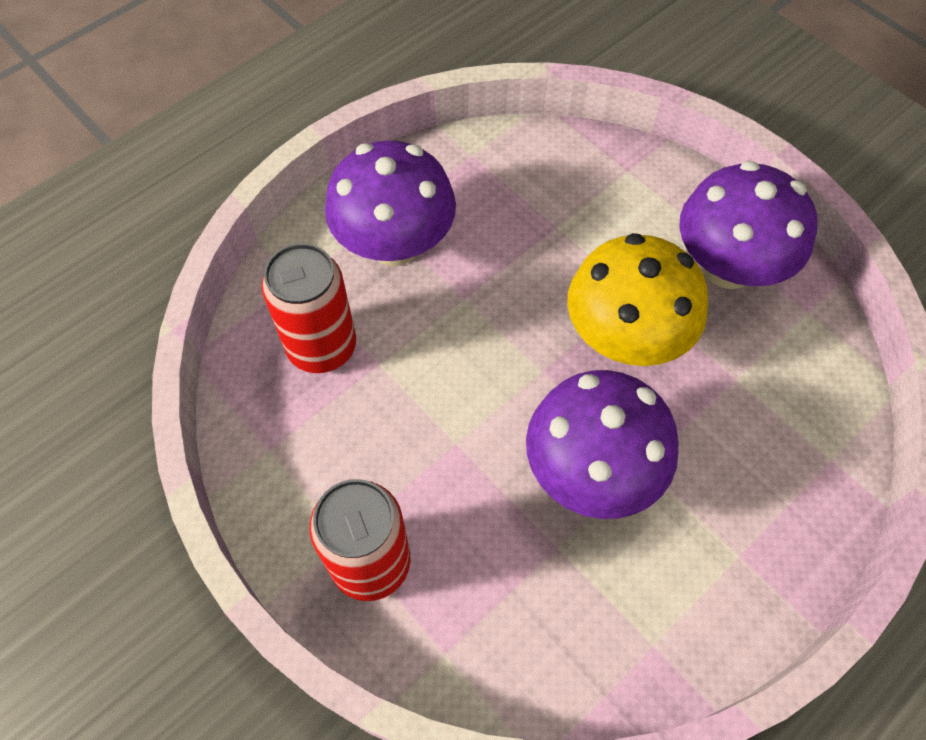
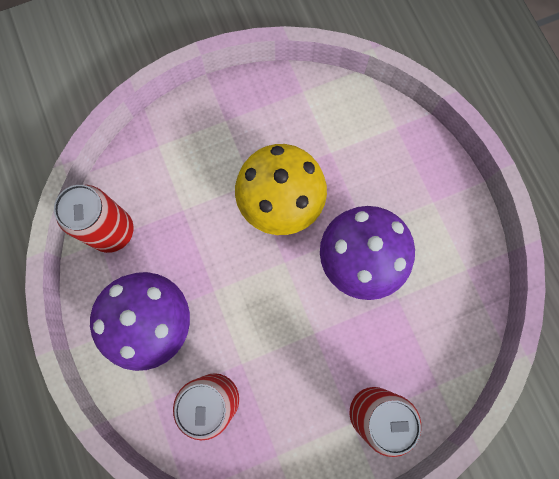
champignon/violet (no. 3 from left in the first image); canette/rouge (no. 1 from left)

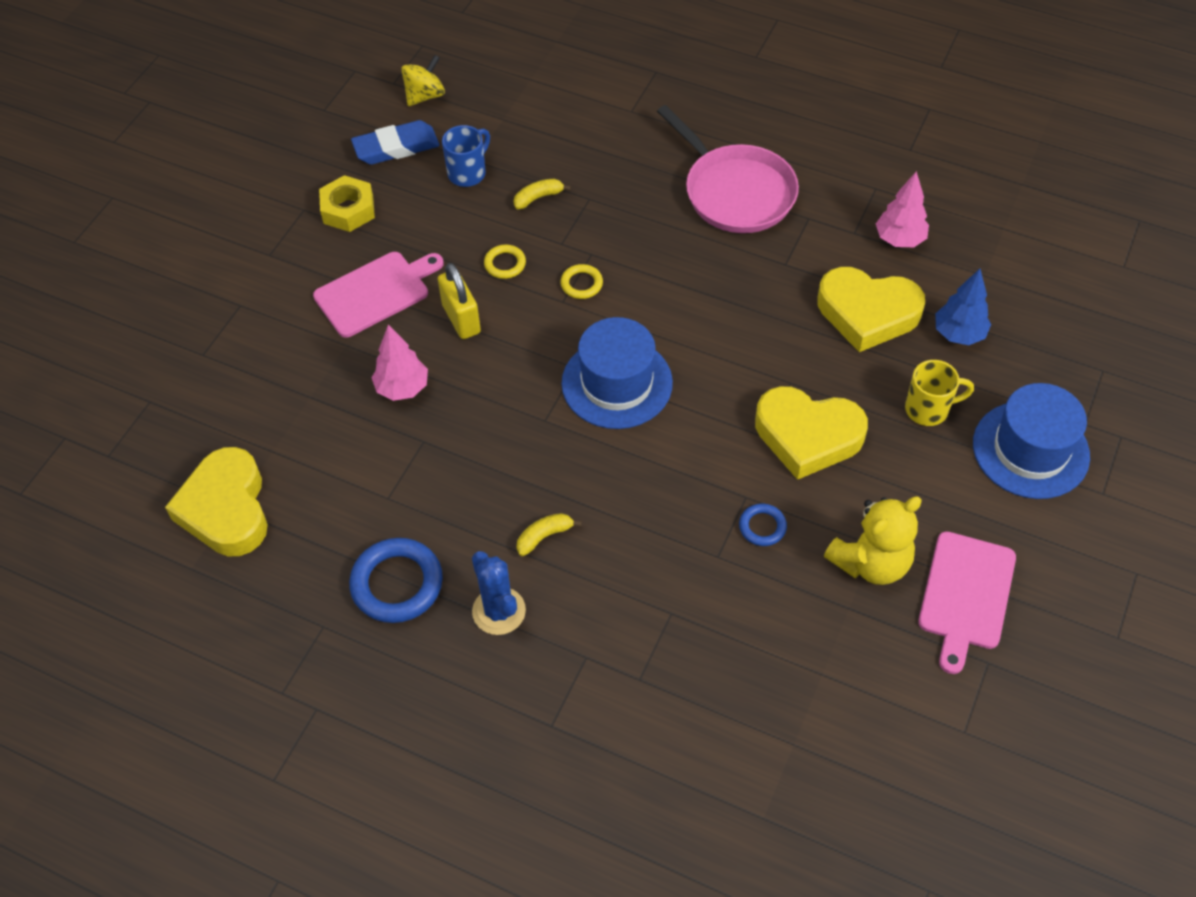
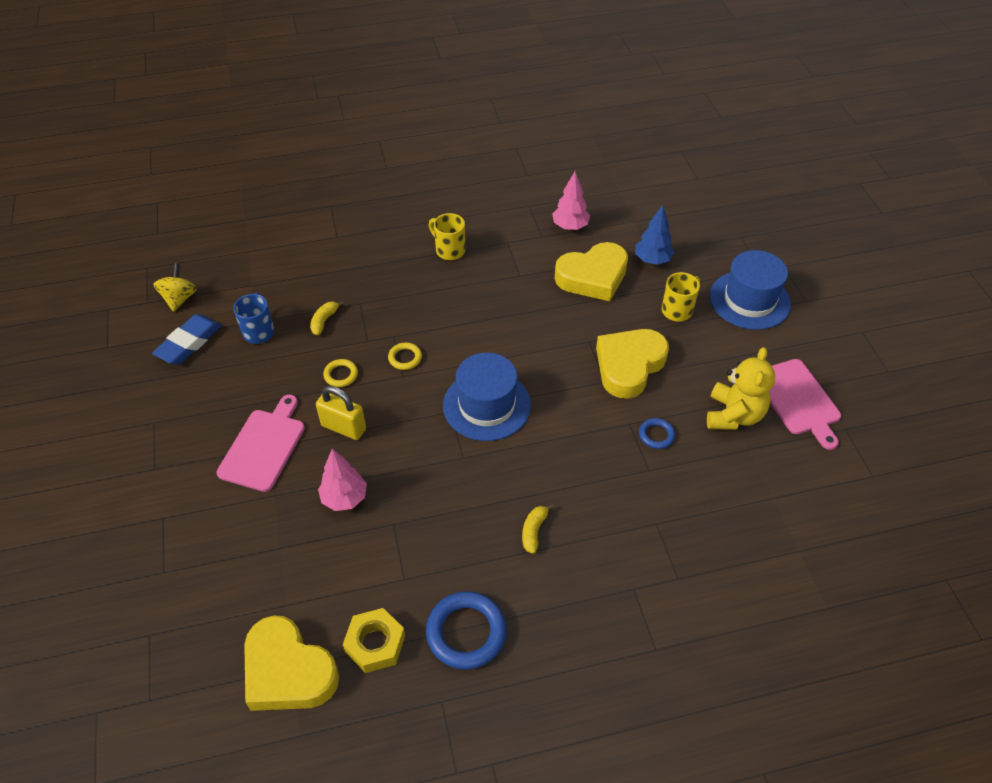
écrou/jaune; cactus/bleu; tasse/jaune (no. 1 from left); cœur/jaune (no. 3 from left)

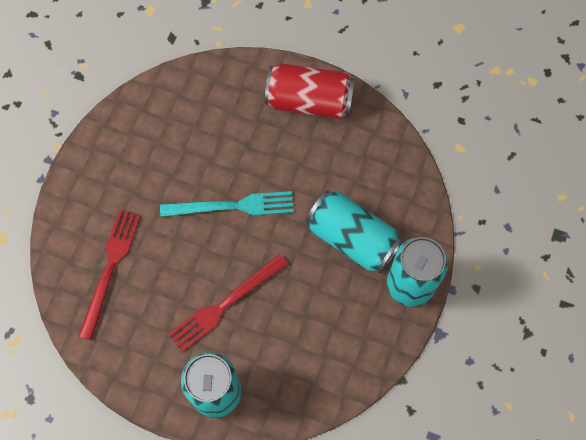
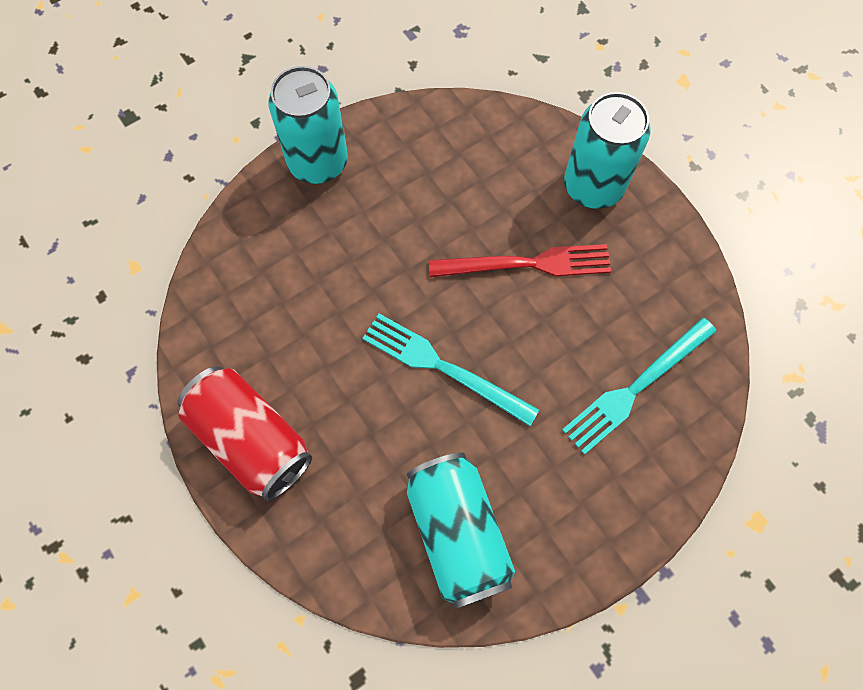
fourchette/turquoise (no. 2 from left); canette/turquoise (no. 2 from left)

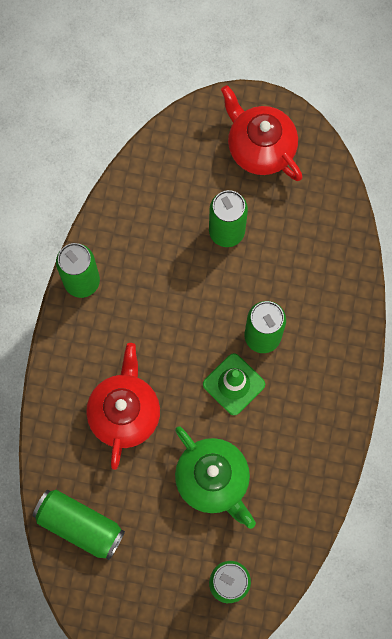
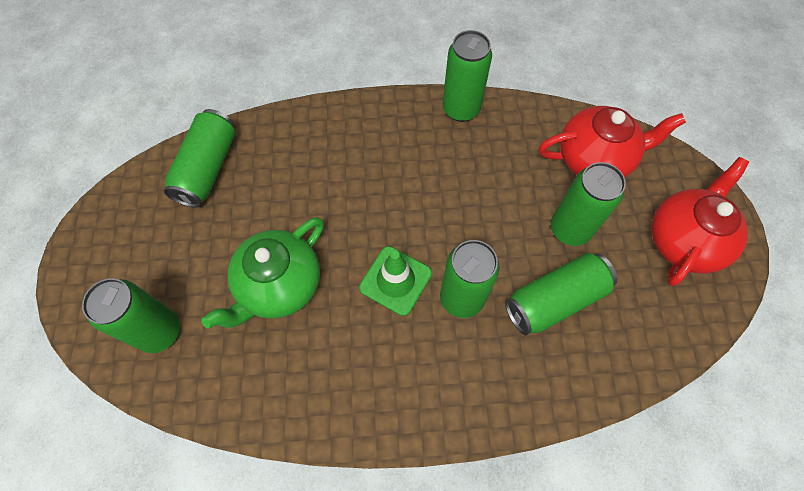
théière/rouge (no. 1 from left); canette/vert (no. 5 from left)

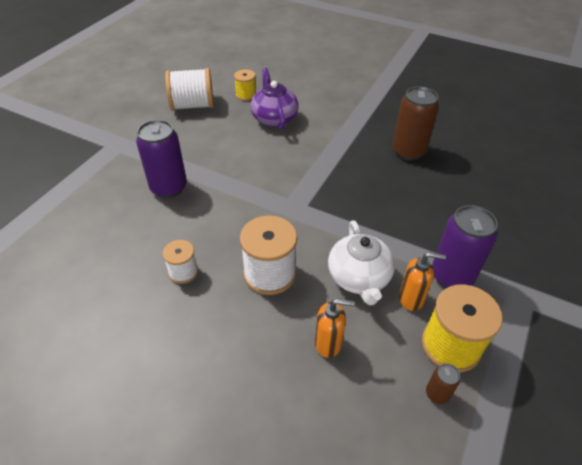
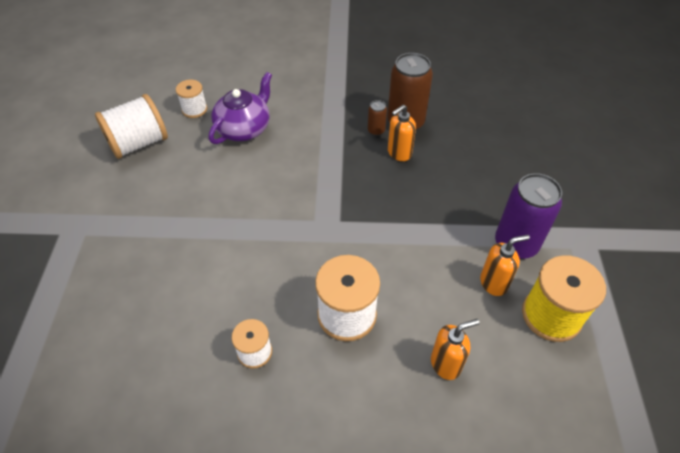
canette/violet (no. 1 from left in the first image); bobine/blanc (no. 2 from left); théière/violet; théière/blanc; canette/marron (no. 1 from left); distributeur de savon/orange (no. 1 from left)

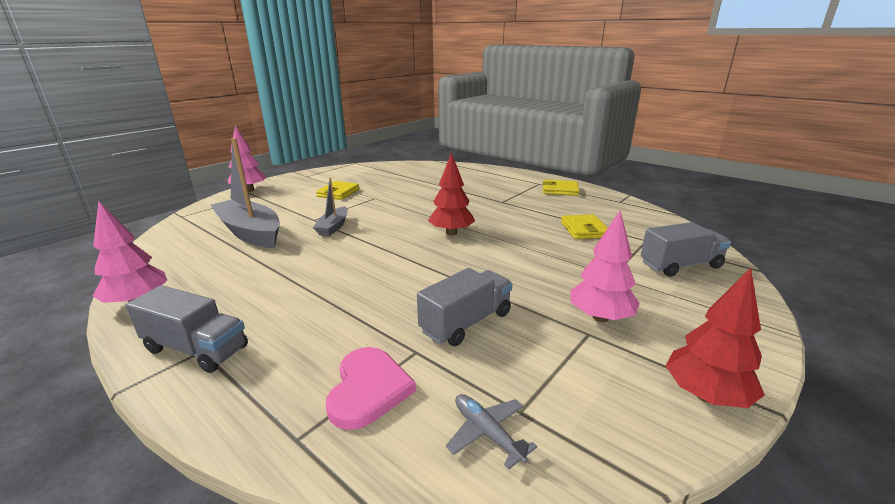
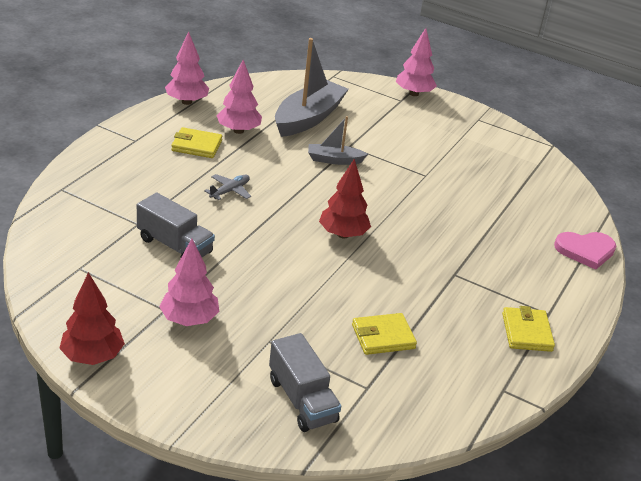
camion/gris (no. 1 from left in the first image); portefeuille/jaune (no. 1 from left); cœur/rose; avion/gris; arbre/rose (no. 3 from left)

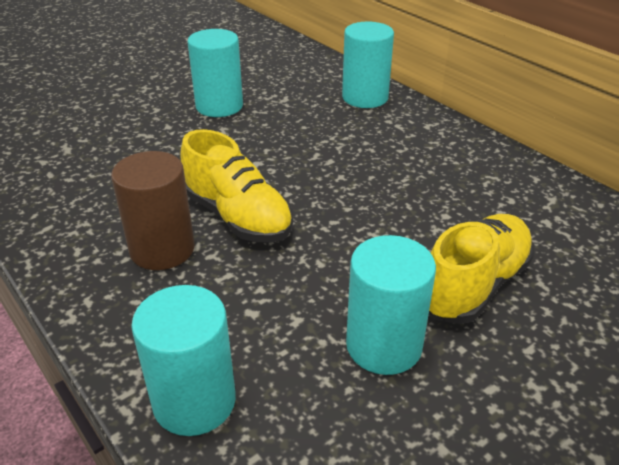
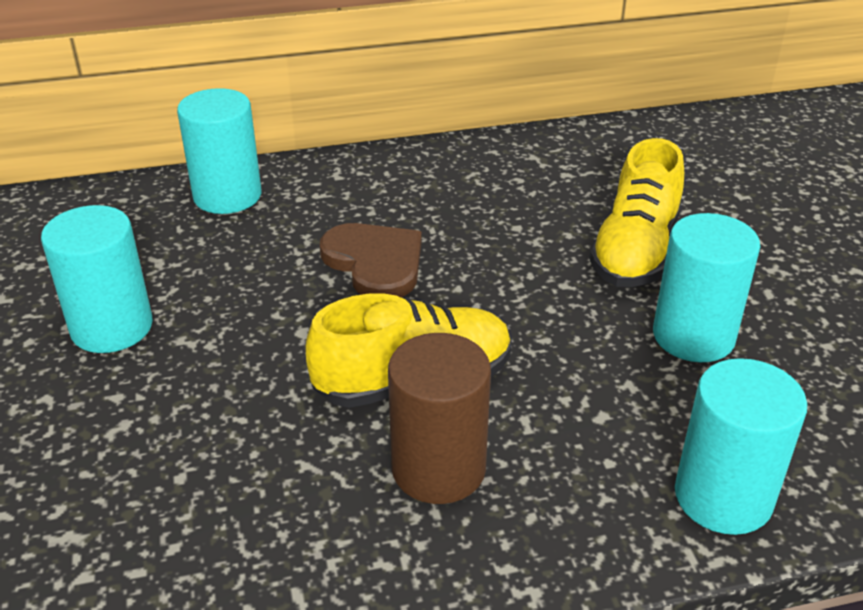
chaussure/jaune (no. 2 from left); cœur/marron

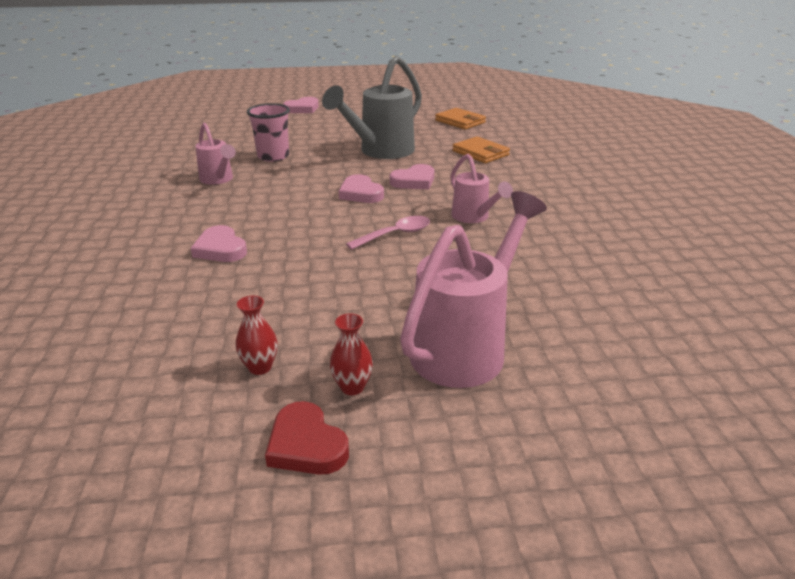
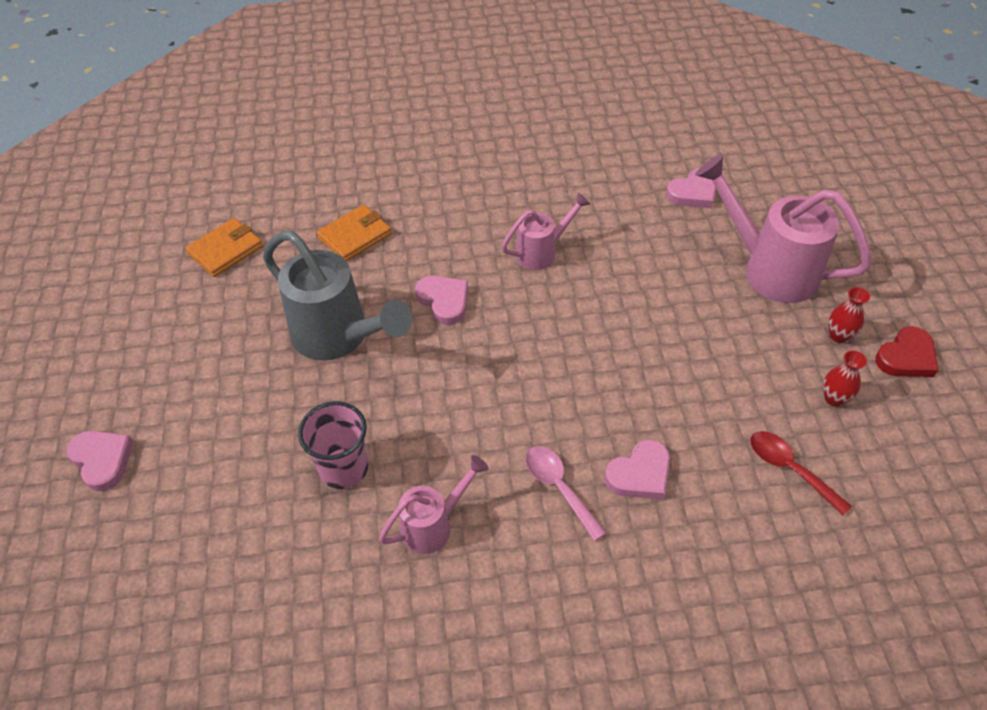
cœur/rose (no. 4 from left); cuillère/rose; cuillère/rouge

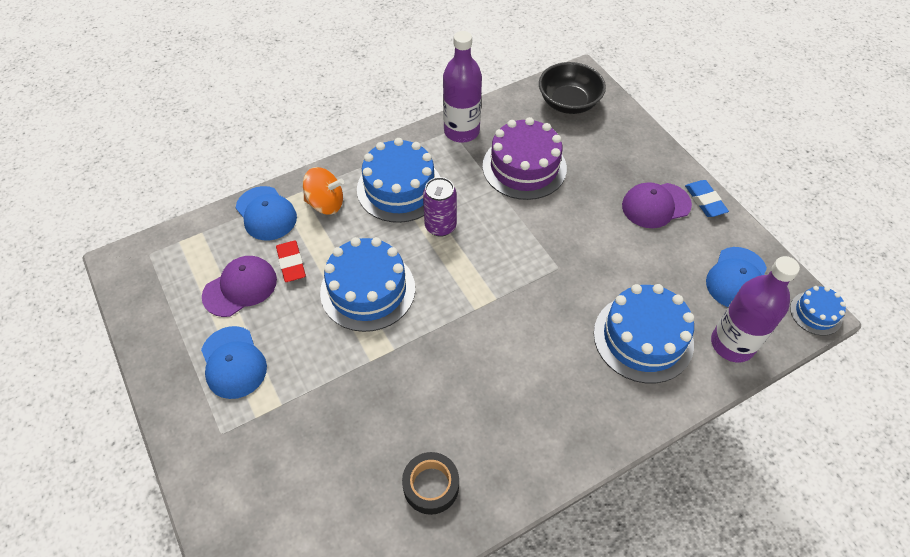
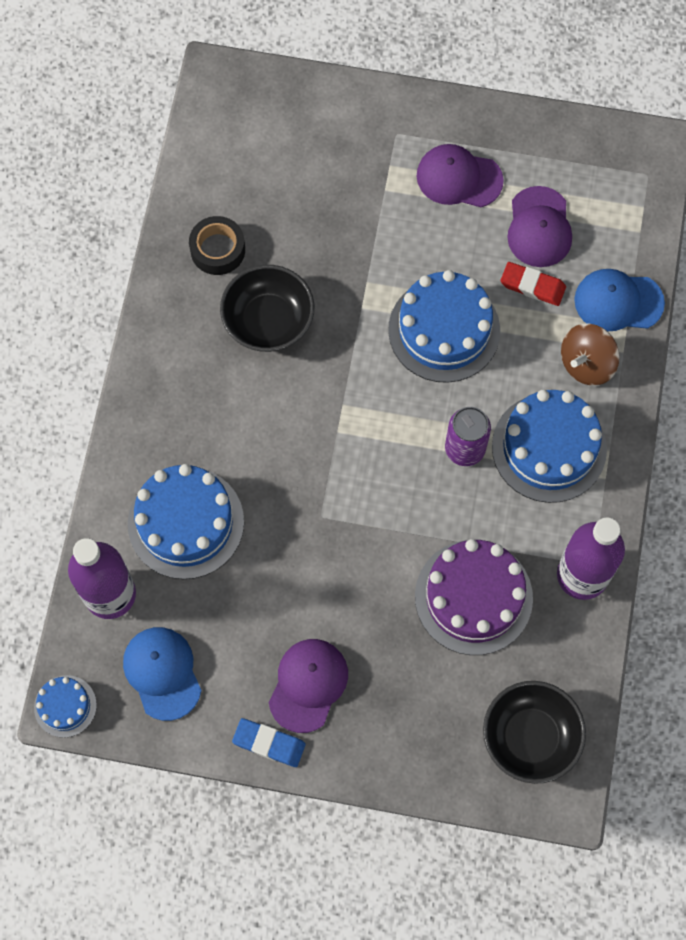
casquette/violet (no. 2 from left); toupie/marron; bol/noir (no. 1 from left)

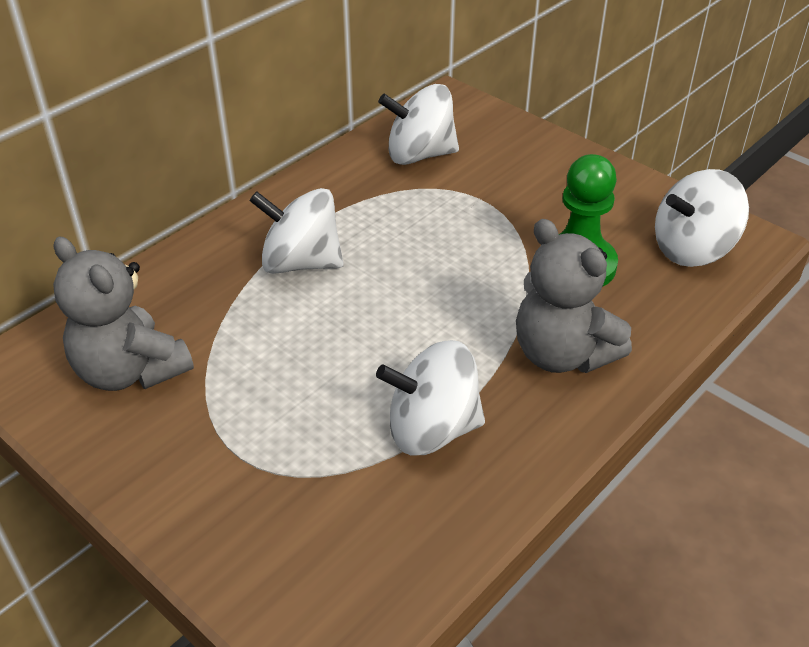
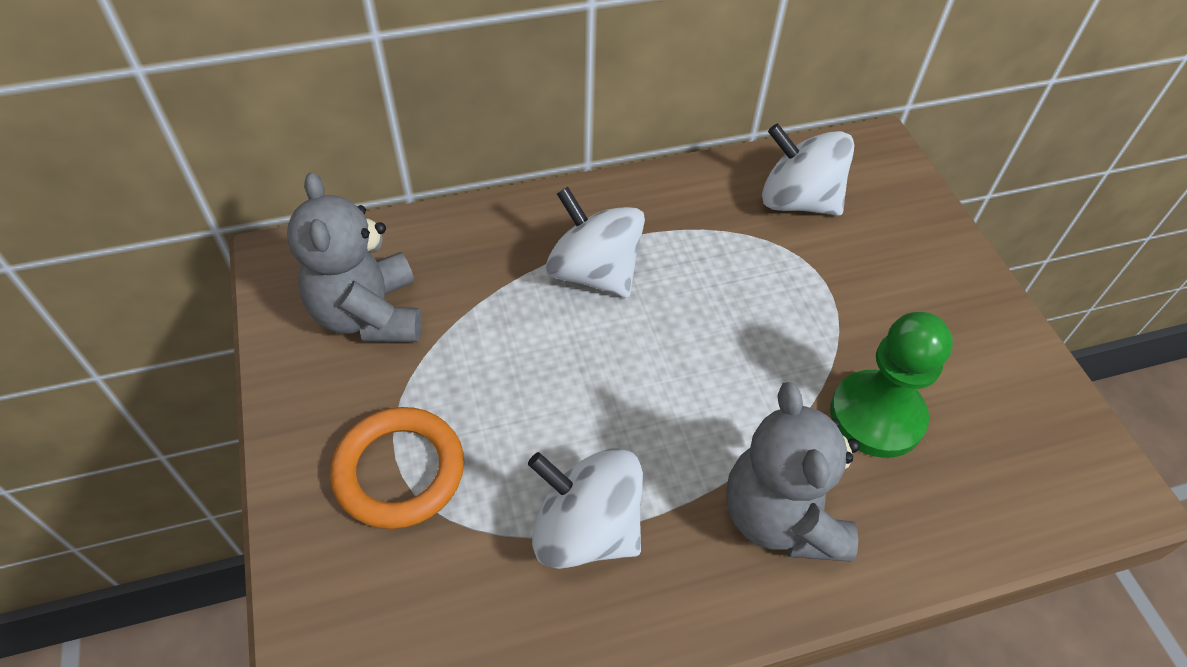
toupie/blanc (no. 4 from left in the first image); anneau/orange

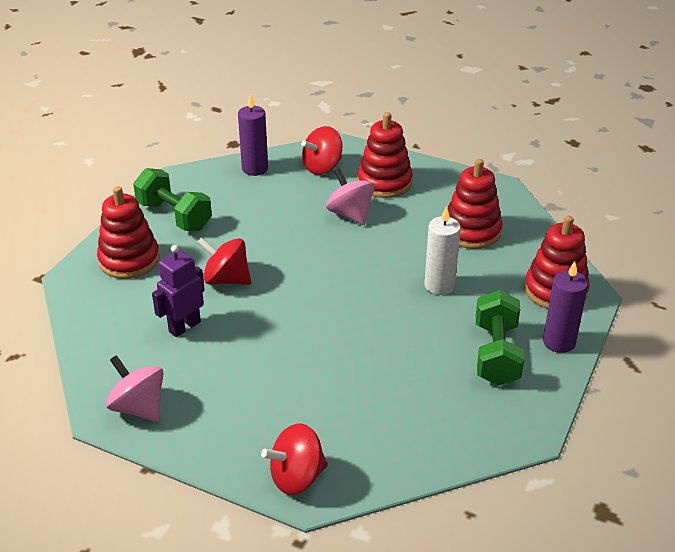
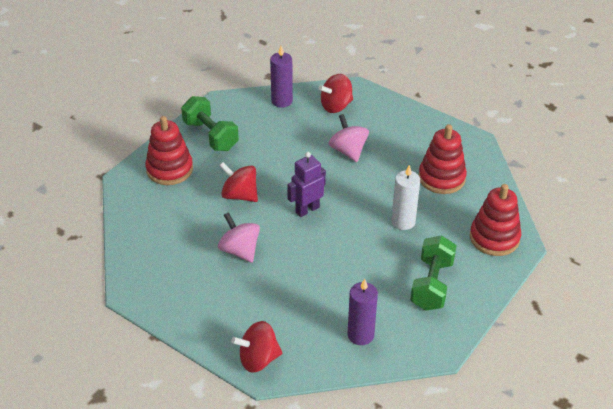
toupie/rose (no. 1 from left); robot/violet; jouet à empiler/rouge (no. 2 from left in the first image); bougie/violet (no. 2 from left)

